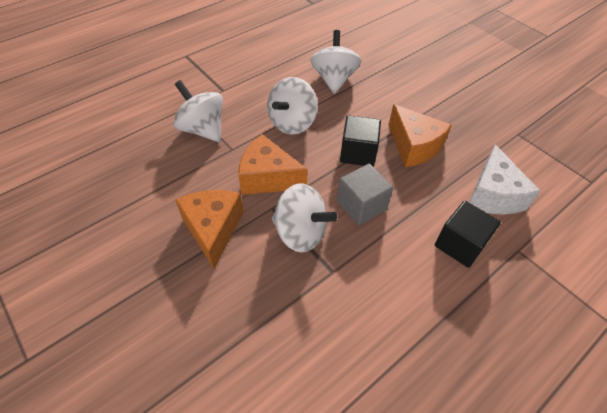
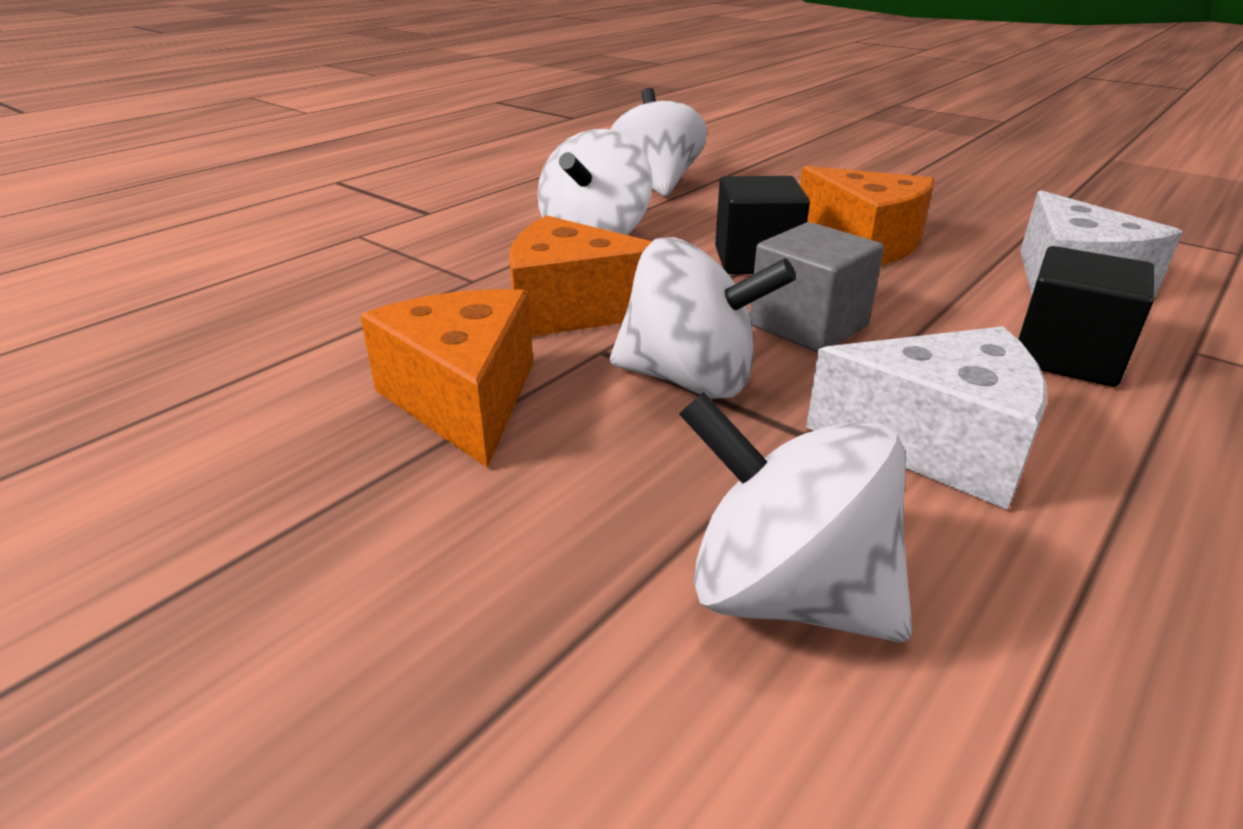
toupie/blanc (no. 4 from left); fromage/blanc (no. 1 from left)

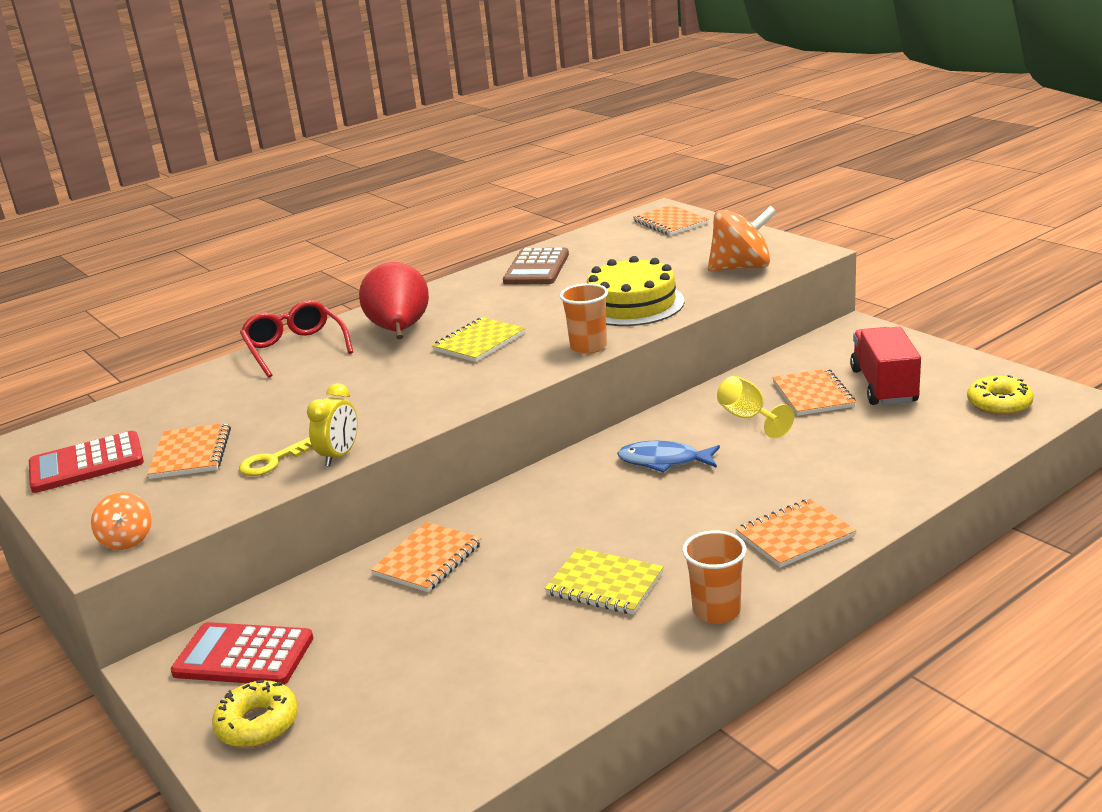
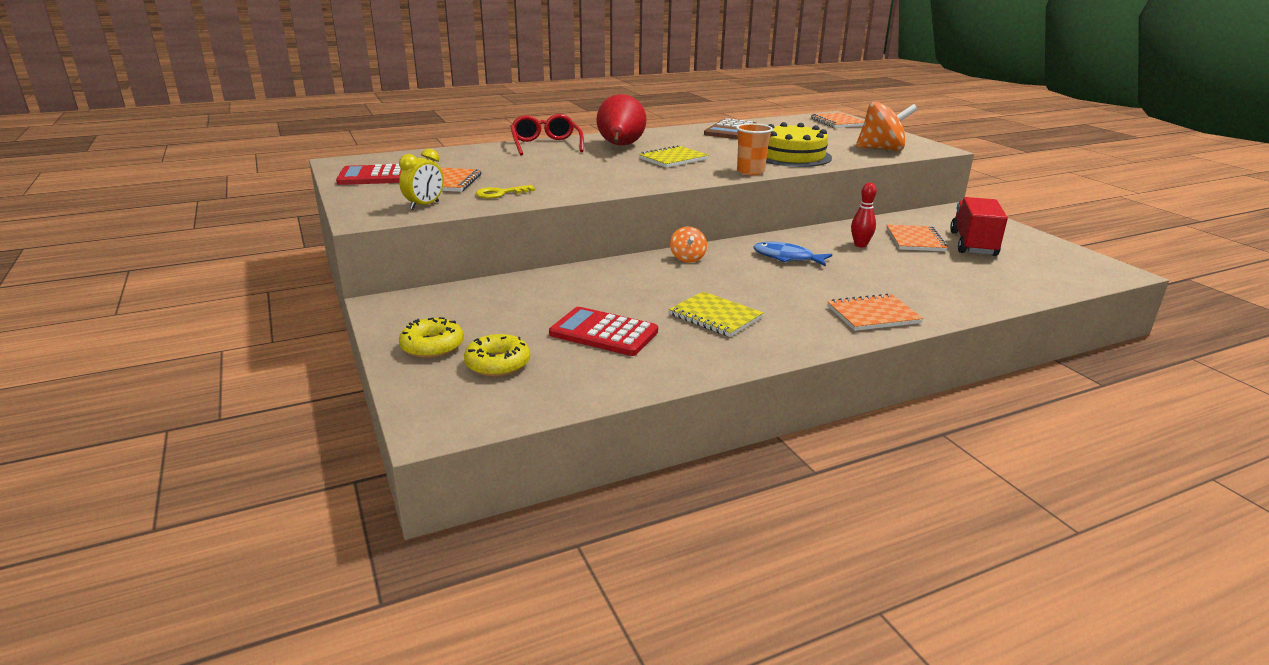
toupie/orange (no. 1 from left); calculatrice/rouge (no. 2 from left); réveil/jaune; carnet/orange (no. 2 from left in the first image); gobelet/orange (no. 2 from left in the first image); quille/rouge; beignet/jaune (no. 2 from left)

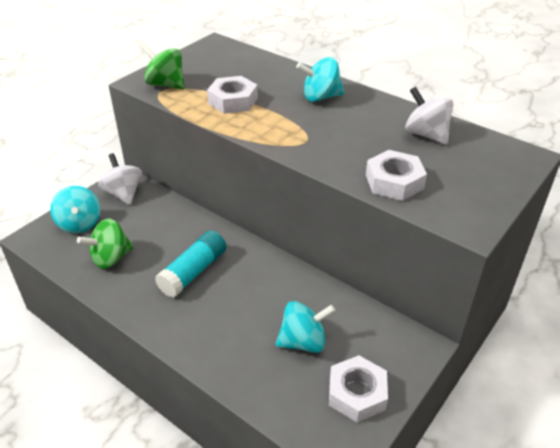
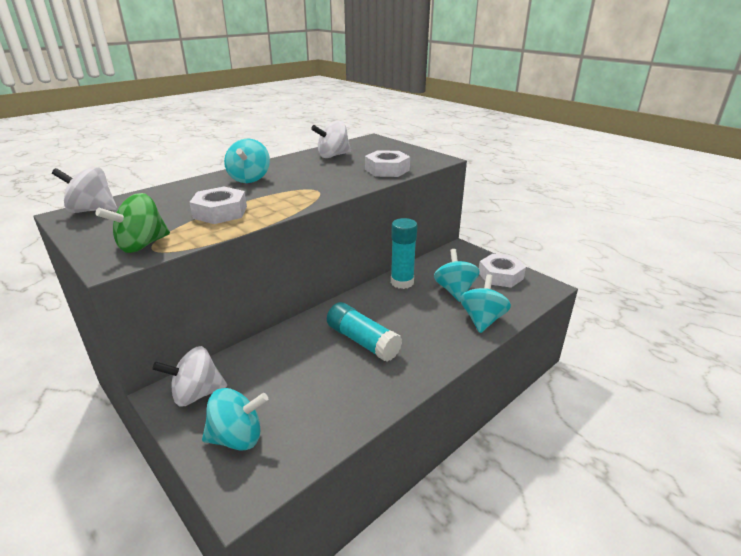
toupie/vert (no. 1 from left in the first image); toupie/blanc (no. 1 from left); bâton de colle/turquoise (no. 2 from left); toupie/turquoise (no. 4 from left)

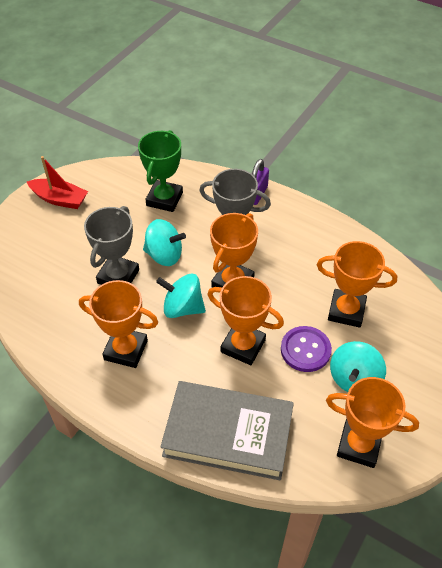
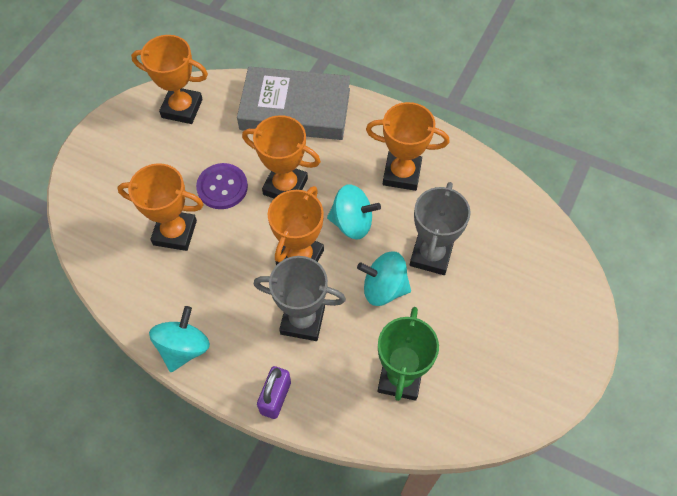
bateau/rouge; toupie/turquoise (no. 1 from left)

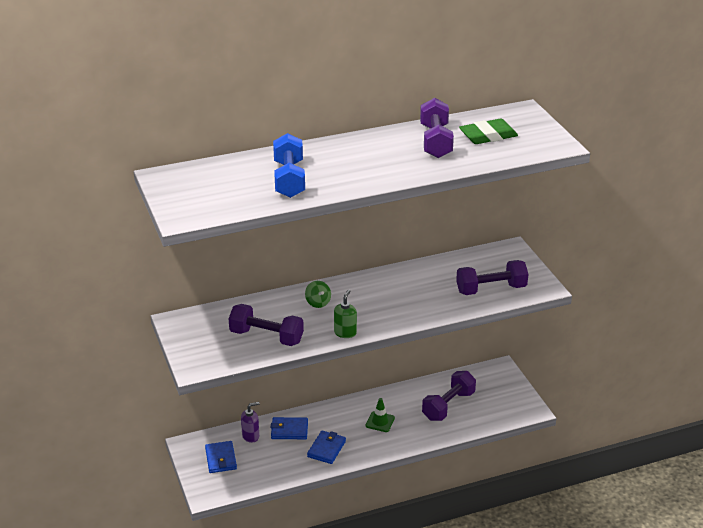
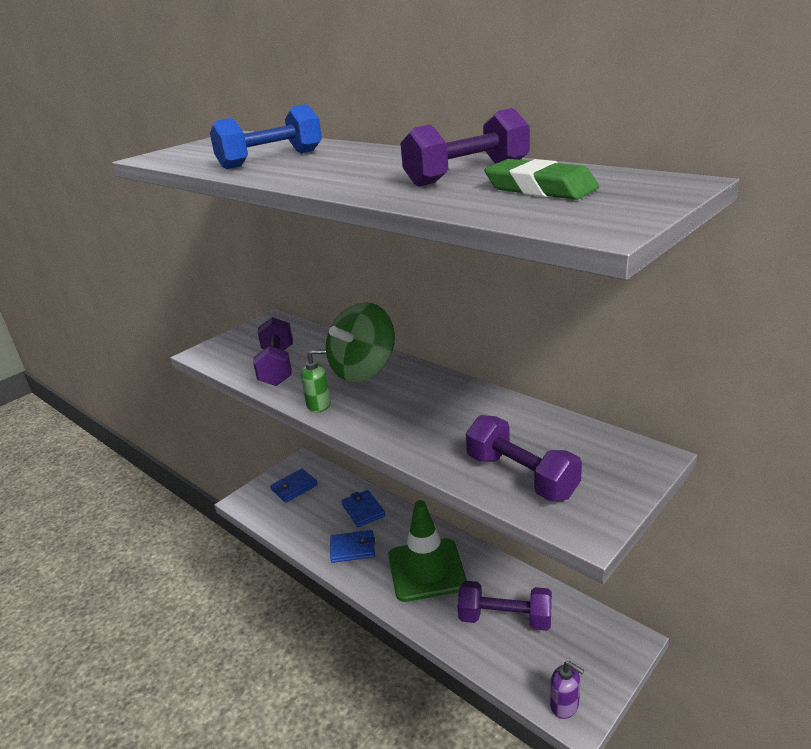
distributeur de savon/violet; toupie/vert; cône de chantier/vert

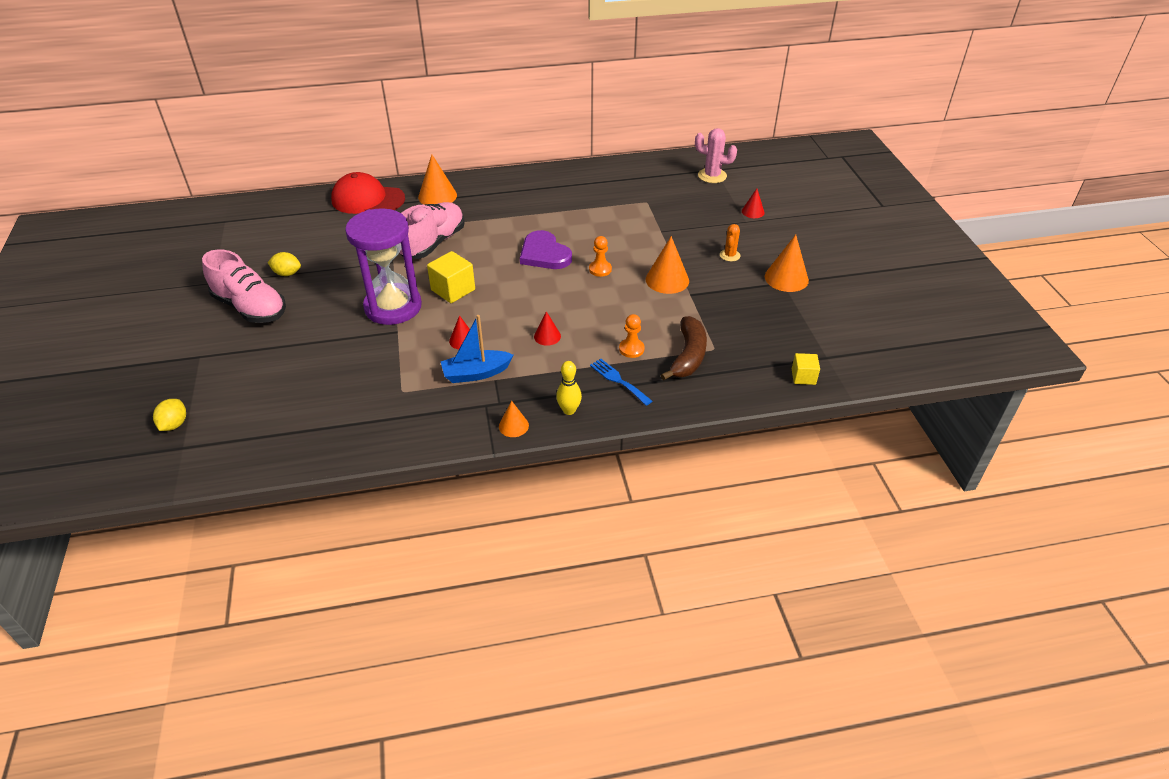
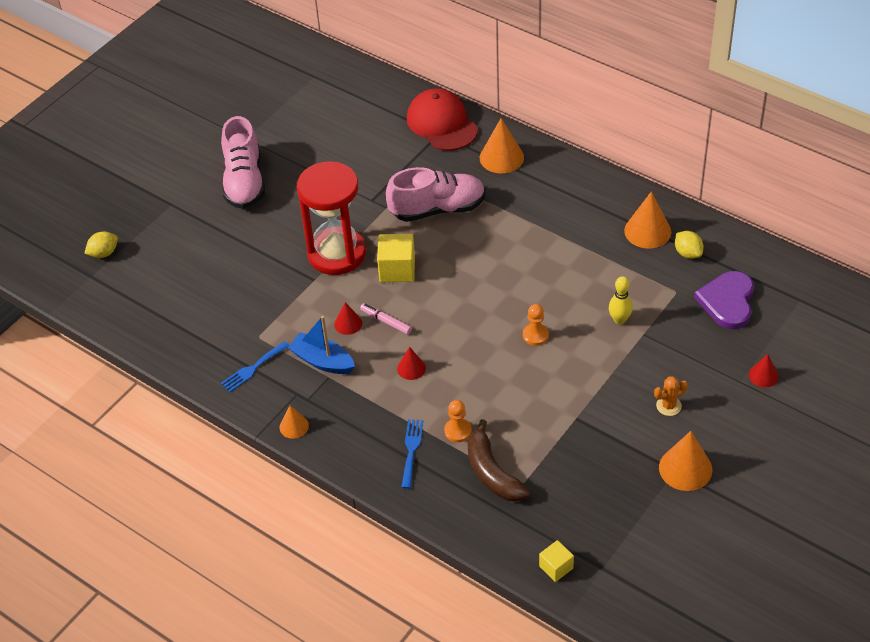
citron/jaune (no. 2 from left); sablier/rouge; cœur/violet; quille/jaune; cône/orange (no. 3 from left); banane/marron; cactus/rose; fourchette/bleu (no. 1 from left); feutre/rose

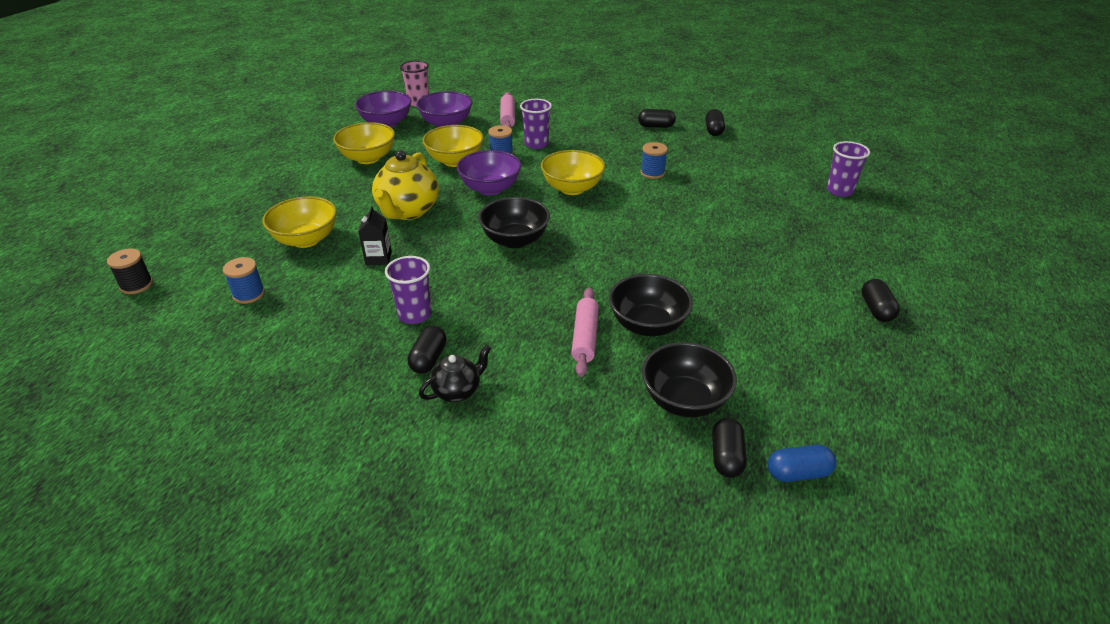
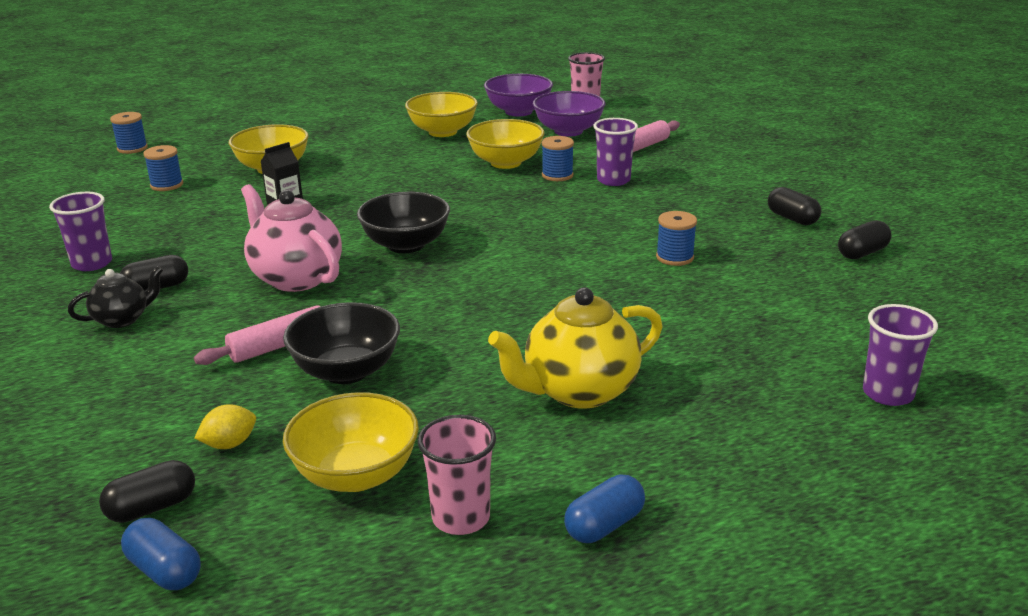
bobine/bleu (no. 1 from left); théière/jaune; gobelet/violet (no. 1 from left); théière/noir; bol/violet (no. 3 from left in the first image); bol/jaune (no. 2 from left); citron/jaune; gélule/bleu (no. 2 from left); théière/rose; gobelet/rose (no. 1 from left)

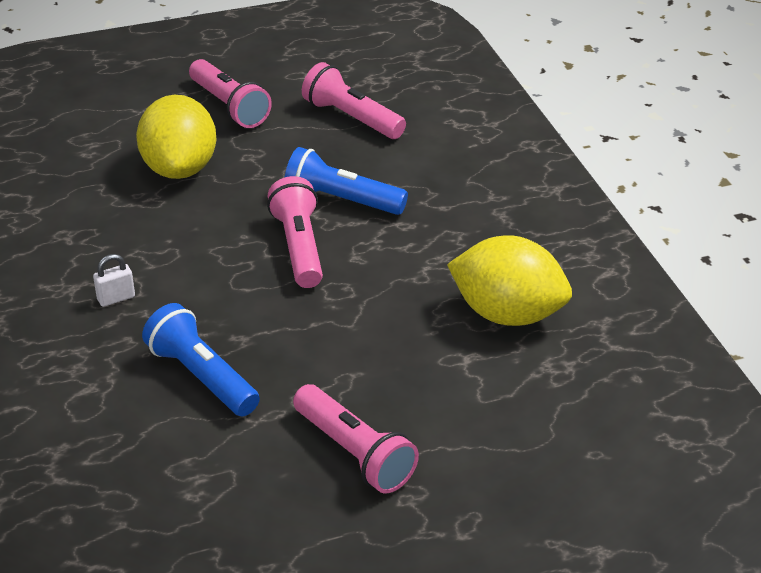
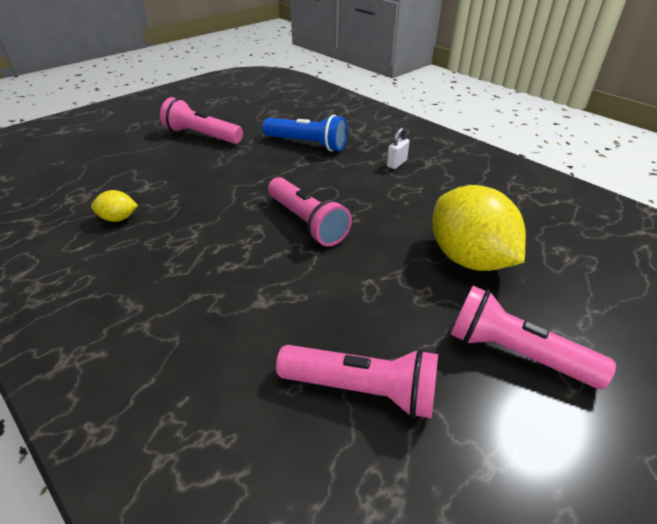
lampe de poche/bleu (no. 2 from left in the first image); citron/jaune (no. 1 from left)

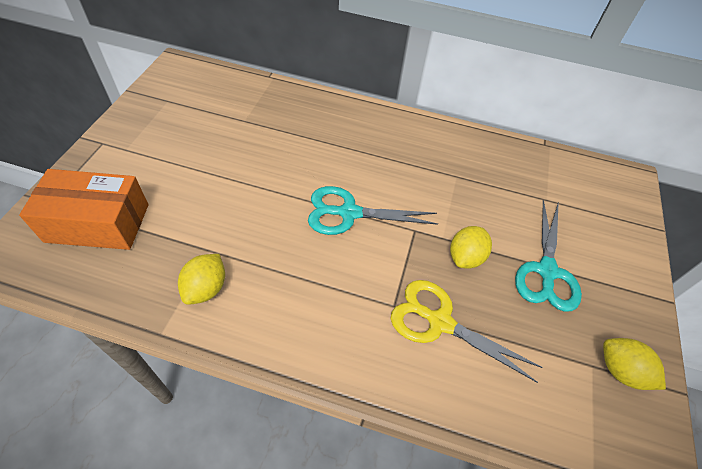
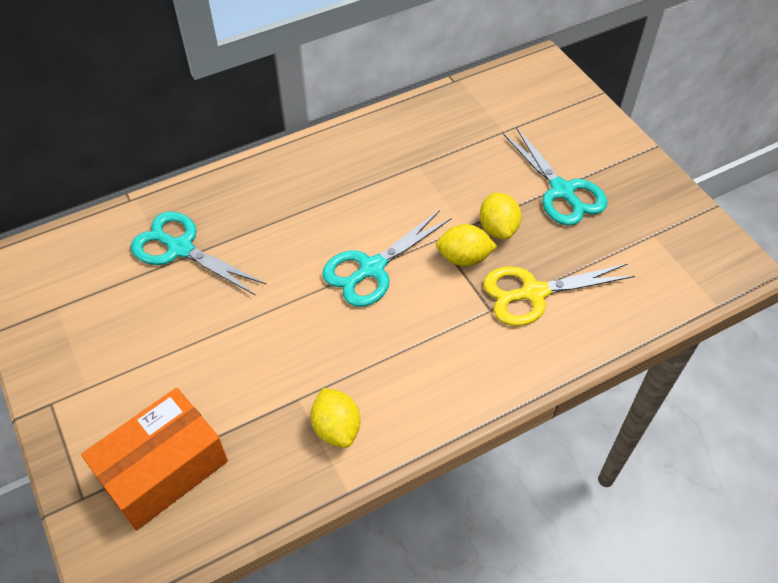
citron/jaune (no. 2 from left); ciseaux/turquoise (no. 1 from left)

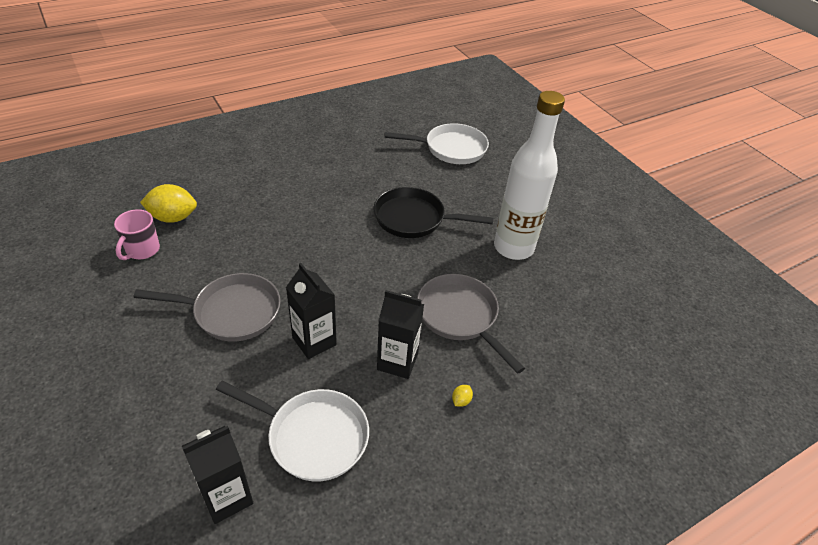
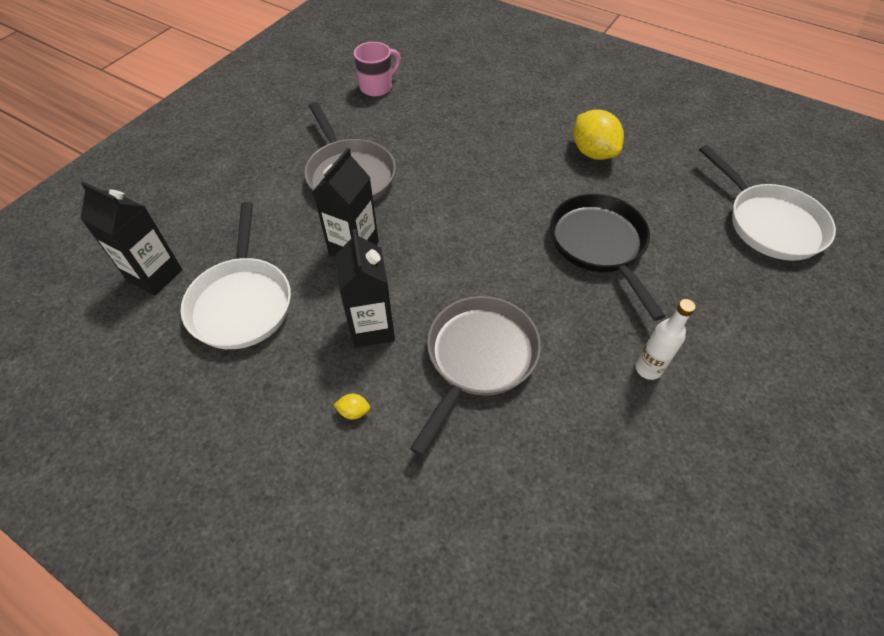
tasse/rose; citron/jaune (no. 2 from left); bouteille/blanc

